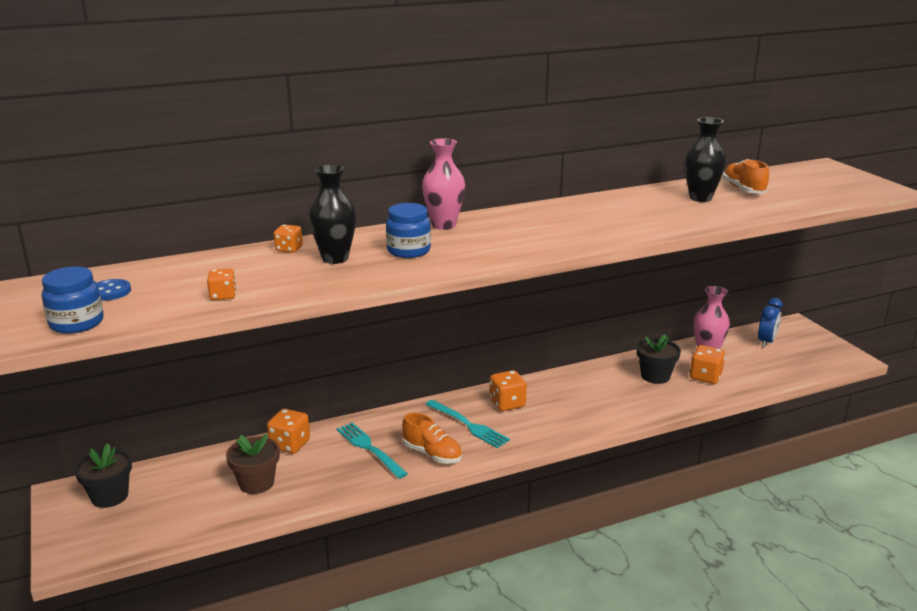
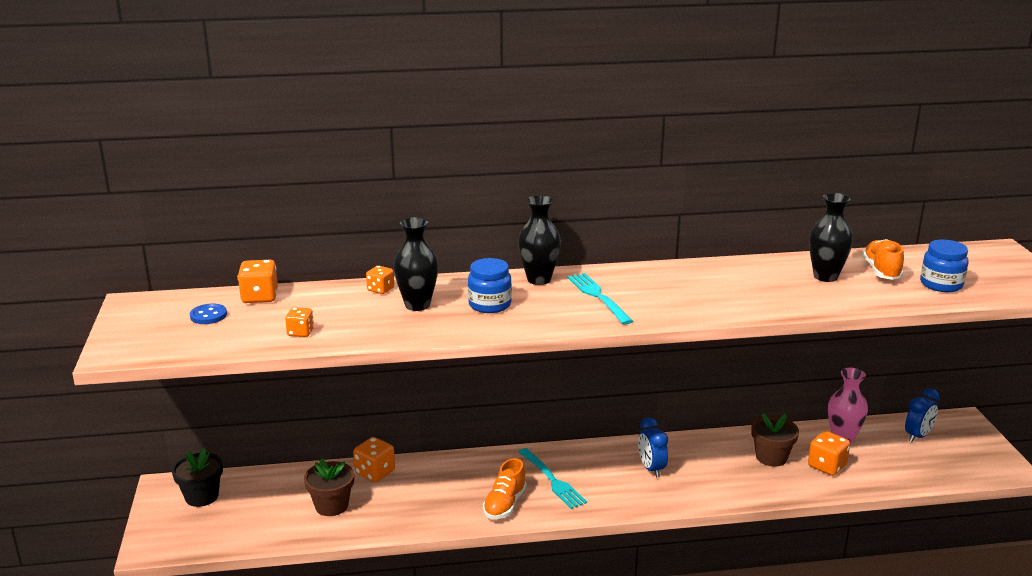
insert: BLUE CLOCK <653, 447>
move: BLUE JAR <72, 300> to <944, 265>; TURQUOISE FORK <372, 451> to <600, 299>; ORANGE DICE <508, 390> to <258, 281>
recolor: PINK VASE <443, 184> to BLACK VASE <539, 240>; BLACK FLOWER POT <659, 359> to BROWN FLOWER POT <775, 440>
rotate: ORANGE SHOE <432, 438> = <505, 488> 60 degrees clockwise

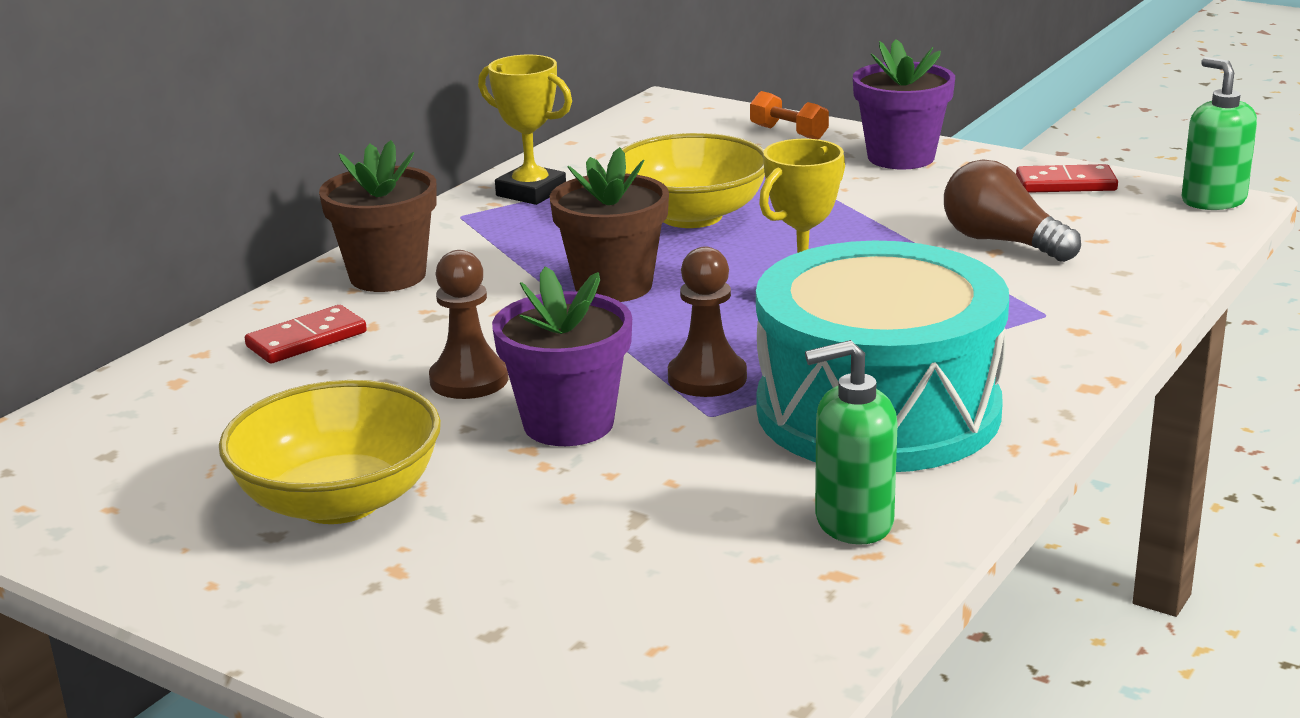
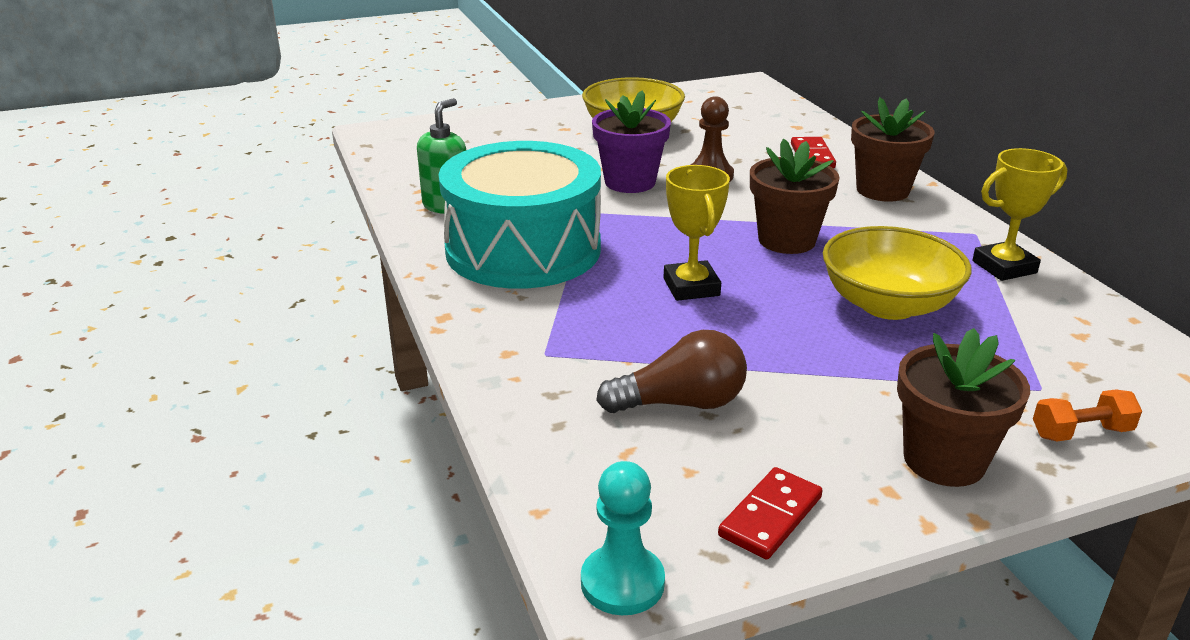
delete: BROWN PAWN <707, 322>
replace: GREEN SOAP DISPENSER <1219, 133> to TURQUOISE PAWN <623, 538>
recolor: PURPLE FLOWER POT <904, 104> to BROWN FLOWER POT <963, 407>

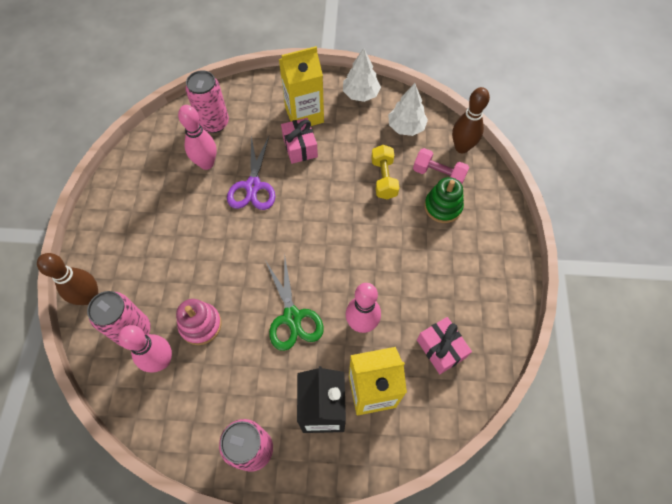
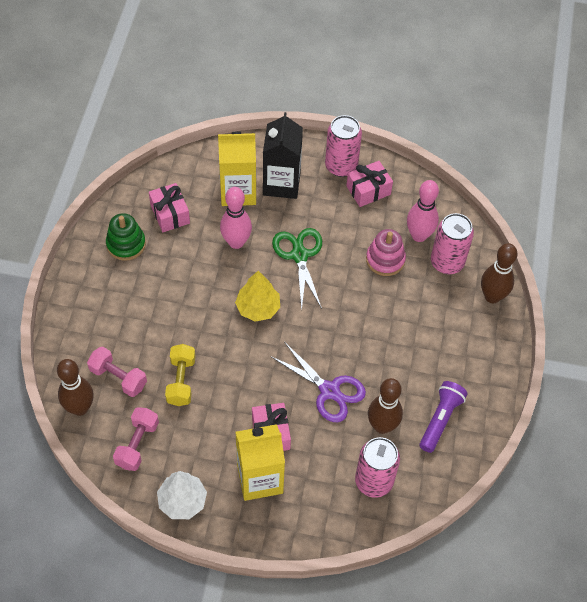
insert: YELLOW TREE <257, 296>; PINK GIFT <369, 184>; PURPLE FLASHLIGHT <443, 417>
move: GREEN STACKING TOY <444, 200> to <126, 237>
replace: WHITE TREE <408, 109> to PINK DUMBBELL <136, 439>
recolor: PINK BOWLING PIN <197, 137> to BROWN BOWLING PIN <385, 406>
rotate: PURPLE SCISSORS <251, 173> = <318, 382> 120 degrees clockwise

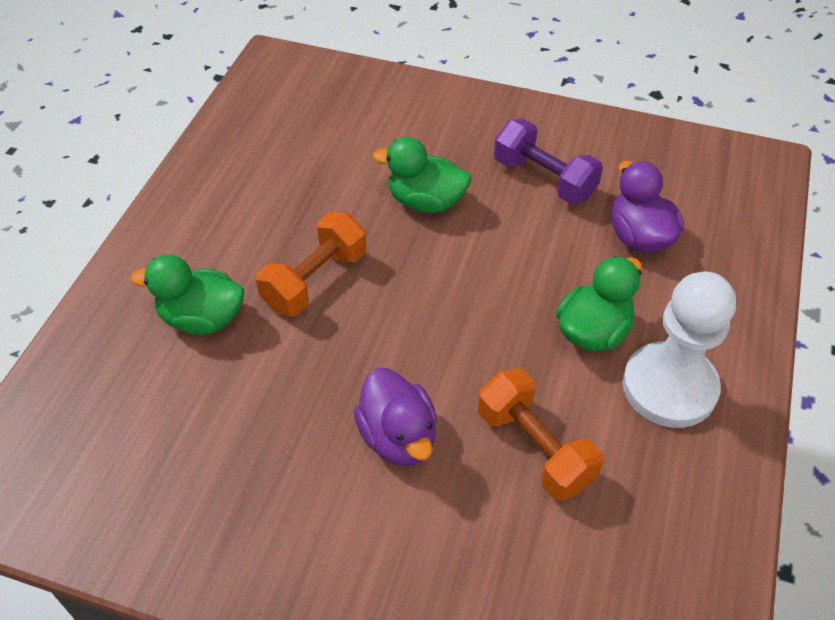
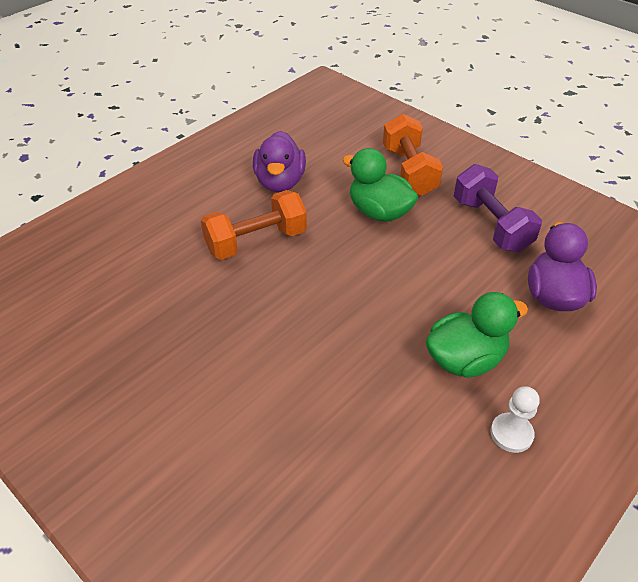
delete: GREEN DUCK <187, 294>
move: PURPLE DUCK <395, 417> to <279, 161>; ORANGE DUMBBELL <540, 434> to <413, 155>
resize: WHITE PAWN <679, 350> = <515, 419> x0.44

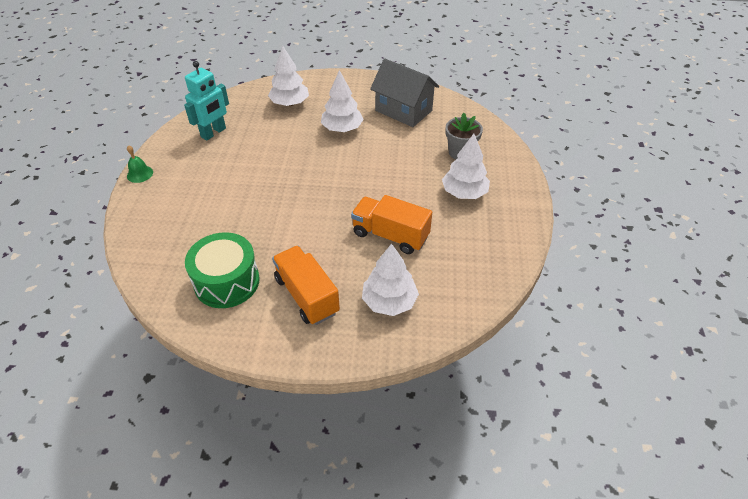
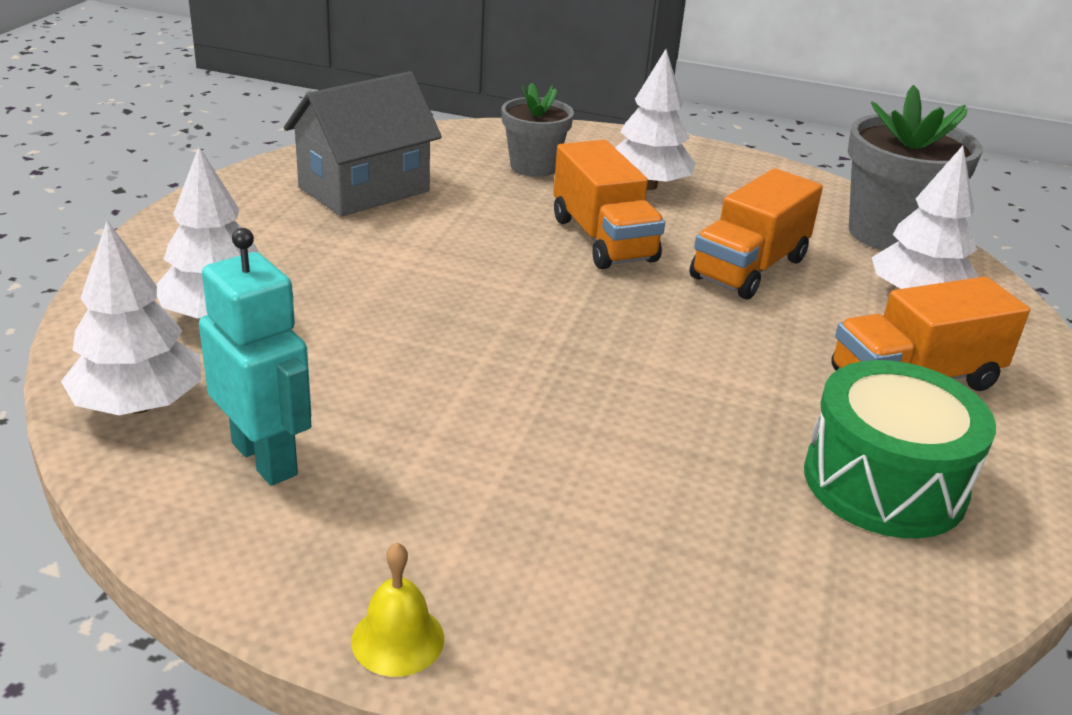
insert: ORANGE TRUCK <609, 204>; GREY FLOWER POT <915, 168>
move: WHITE TREE <342, 101> to <131, 318>
recolor: GREEN BELL <140, 164> to YELLOW BELL <397, 610>

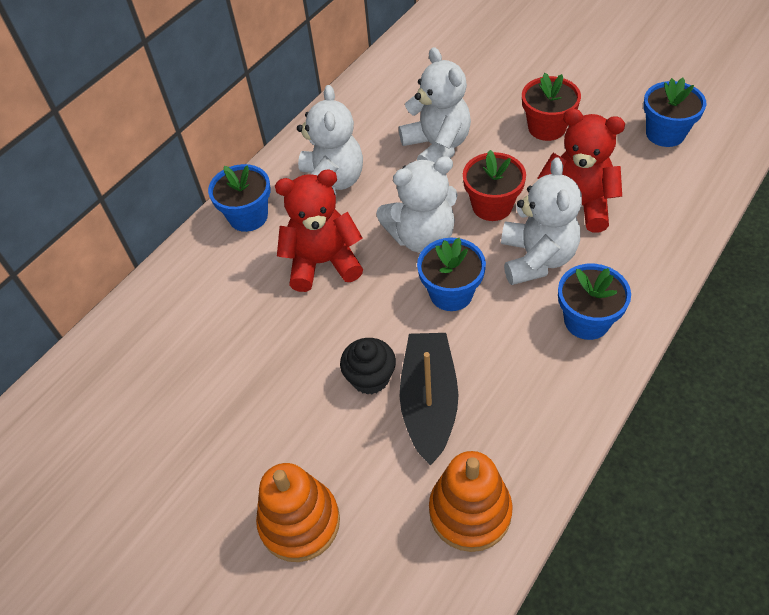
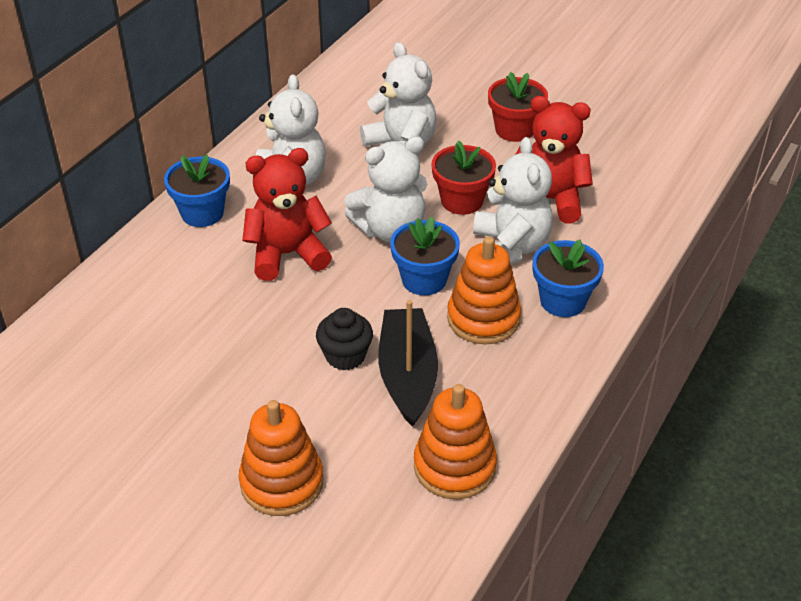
delete: BLUE FLOWER POT <674, 112>
insert: ORANGE STACKING TOY <484, 290>

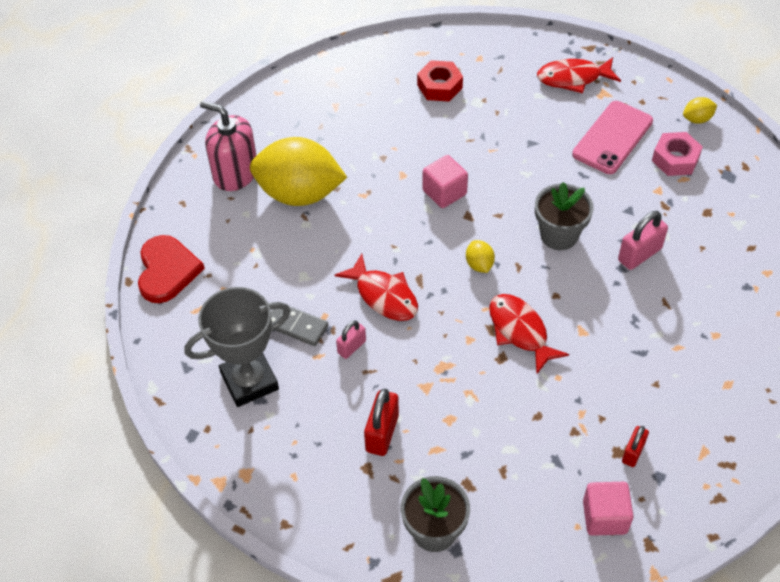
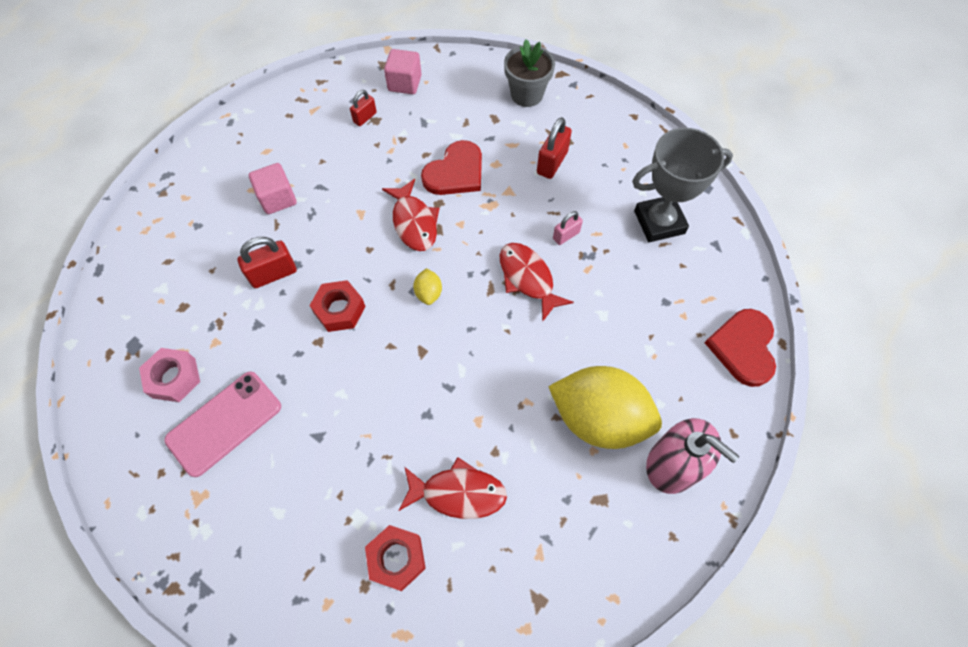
delete: GREY DOMINO <299, 326>; YELLOW LEMON <700, 110>
insert: RED HEART <451, 167>
move: PINK CUBE <445, 181> to <273, 188>; RED FISH <579, 75> to <452, 488>
replace: GREY FLOWER POT <564, 216> to RED NUT <337, 306>
recolor: PINK PADLOCK <643, 240> to RED PADLOCK <267, 262>

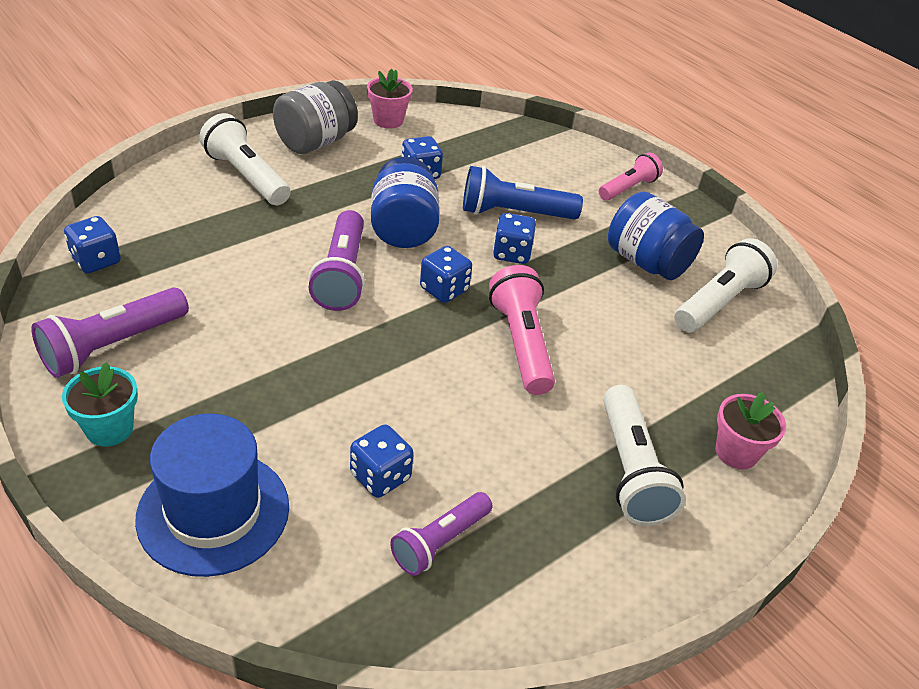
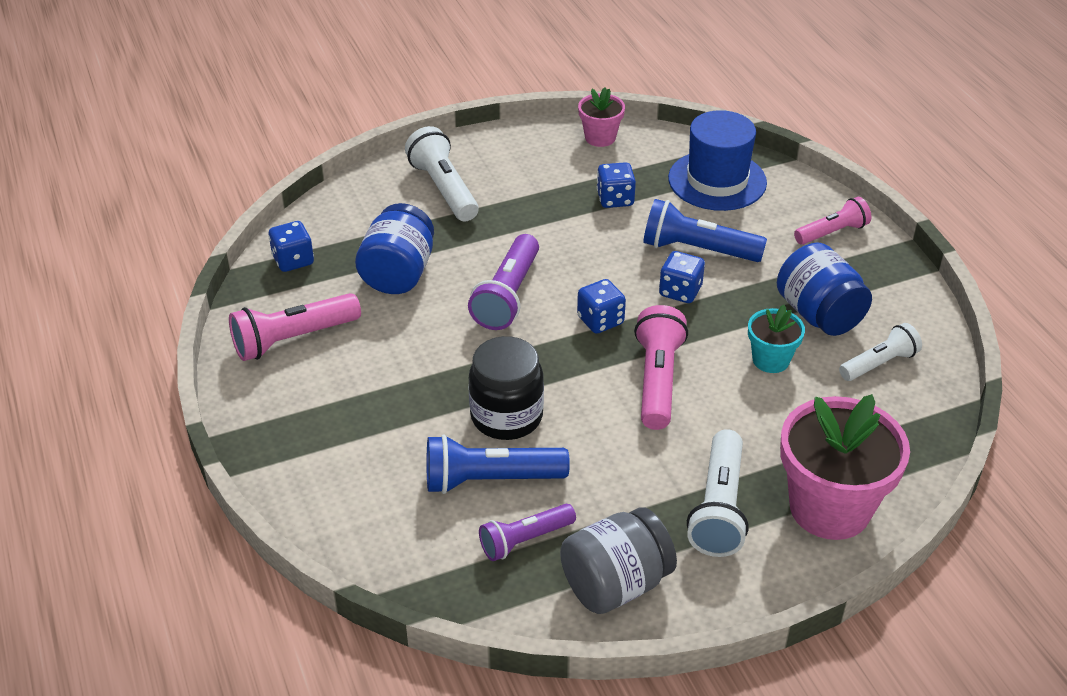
insert: BLACK JAR <506, 388>
move: TURQUOISE FLOWER POT <100, 404> to <776, 339>; BLUE HAT <212, 495> to <717, 160>; GREY JAR <315, 117> to <618, 561>; BLUE JAR <405, 202> to <394, 248>
replace: BLUE DICE <382, 461> to BLUE FLASHLIGHT <498, 464>
recolor: PURPLE FLASHLIGHT <110, 333> to PINK FLASHLIGHT <295, 327>
resize: WHITE FLASHLIGHT <726, 285> = <880, 352> x0.66; PINK FLOWER POT <750, 430> = <845, 467> x1.97

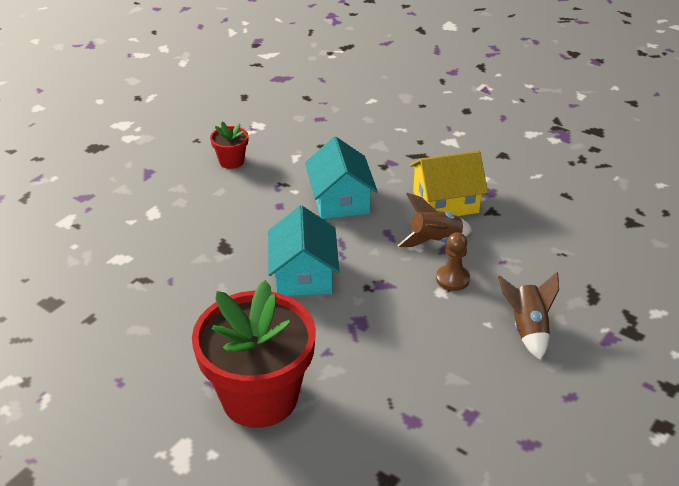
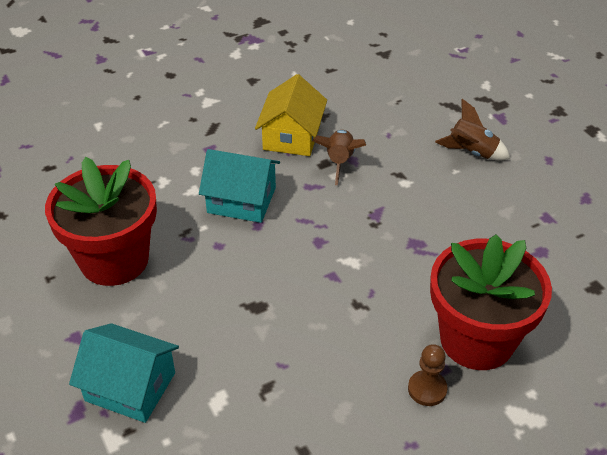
move: TURQUOISE HOUSE <304, 251> to <124, 373>; BROWN PAWN <453, 261> to <428, 375>
resize: RED FLOWER POT <229, 145> = <101, 221> x2.29

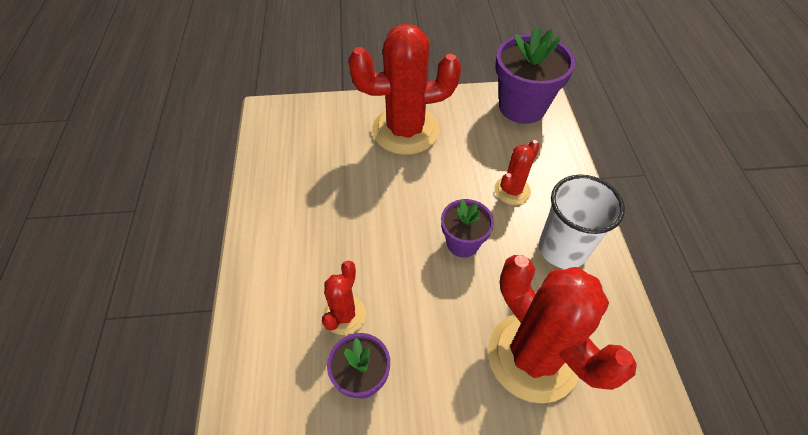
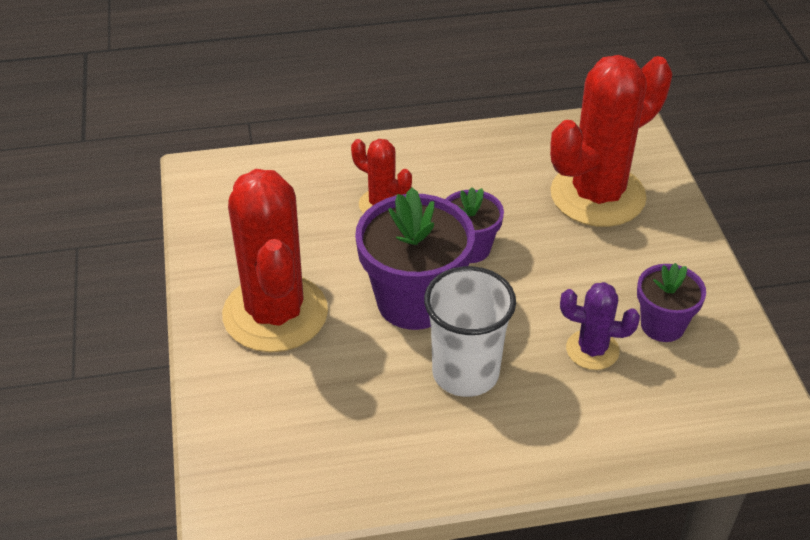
move: PURPLE FLOWER POT <535, 75> to <415, 259>; WHITE CUP <582, 222> to <470, 331>
recolor: RED CACTUS <344, 297> to PURPLE CACTUS <600, 326>

